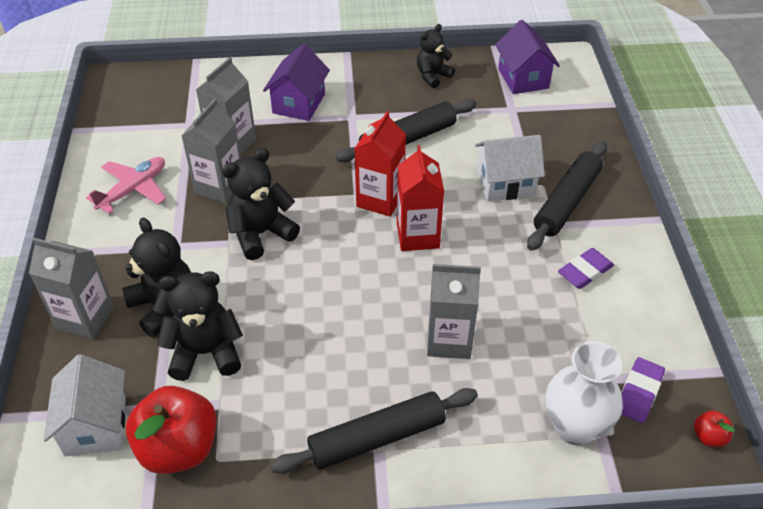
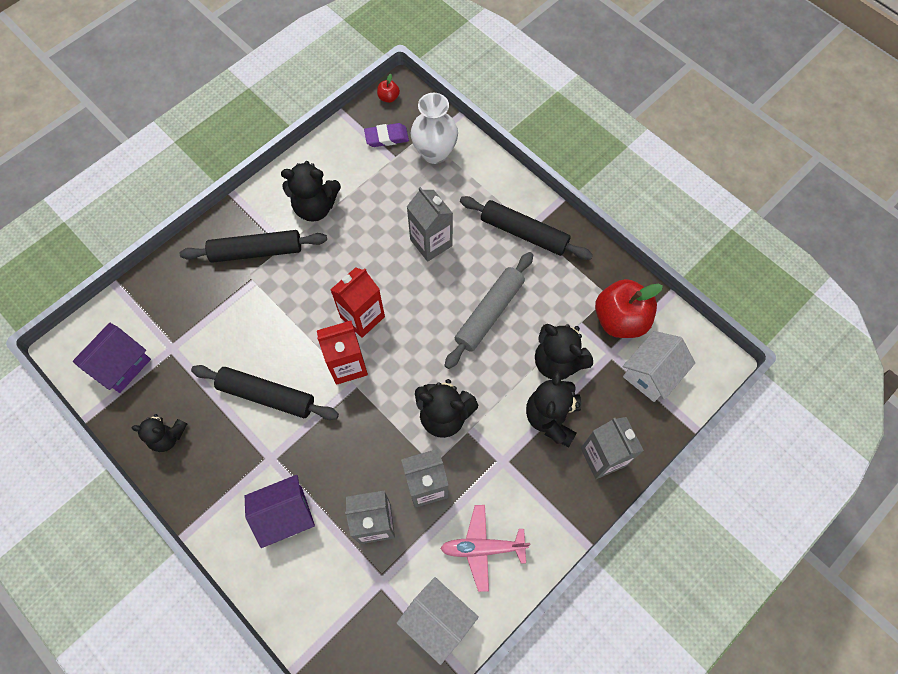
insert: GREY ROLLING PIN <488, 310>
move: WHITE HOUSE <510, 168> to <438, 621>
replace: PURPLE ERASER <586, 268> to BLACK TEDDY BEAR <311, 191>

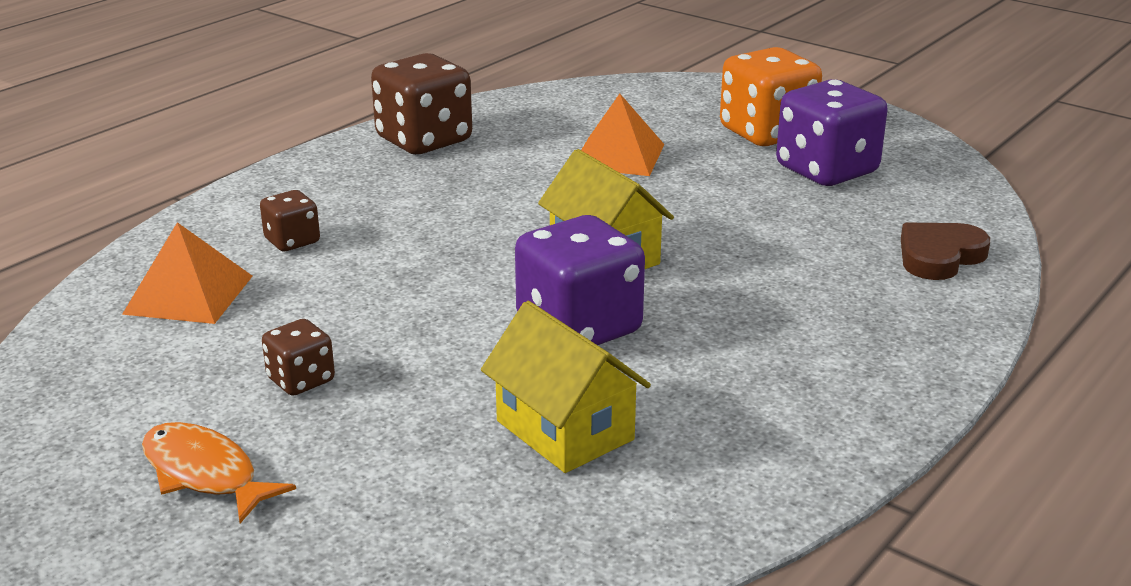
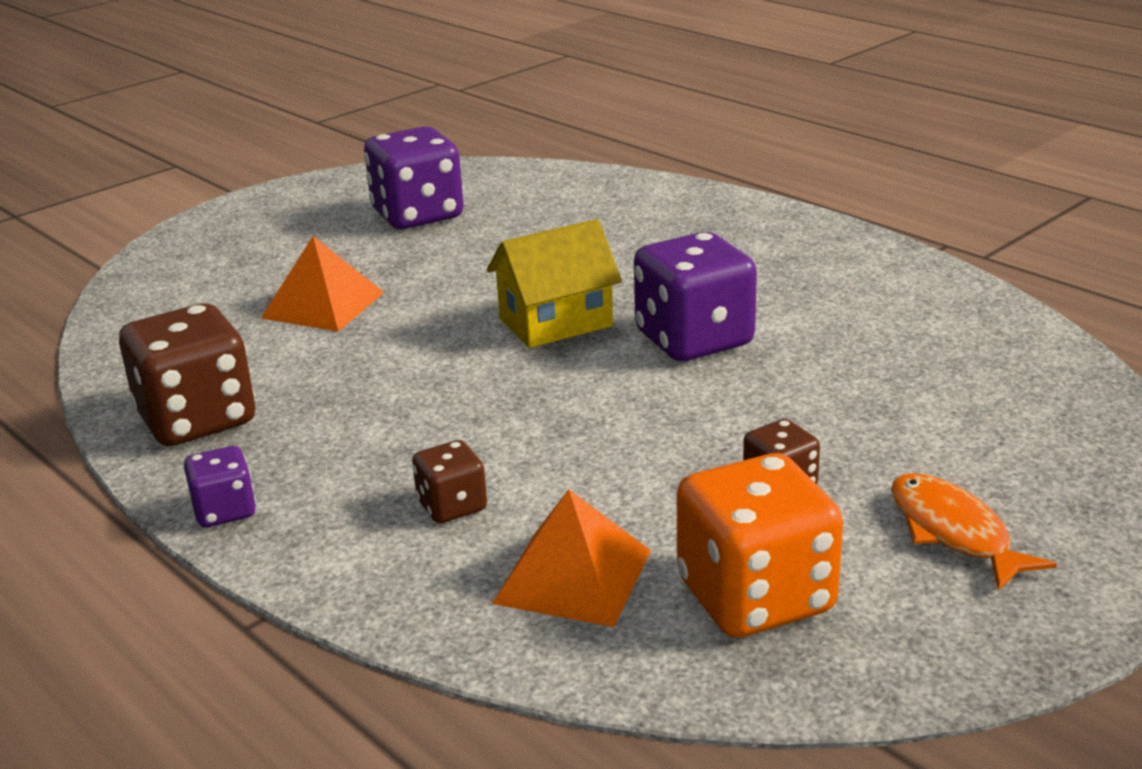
delete: YELLOW HOUSE <566, 387>; BROWN HEART <945, 251>
insert: PURPLE DICE <220, 486>
move: ORANGE DICE <771, 96> to <760, 545>
rotate: ORANGE FISH <219, 472> = <974, 532> 105 degrees clockwise

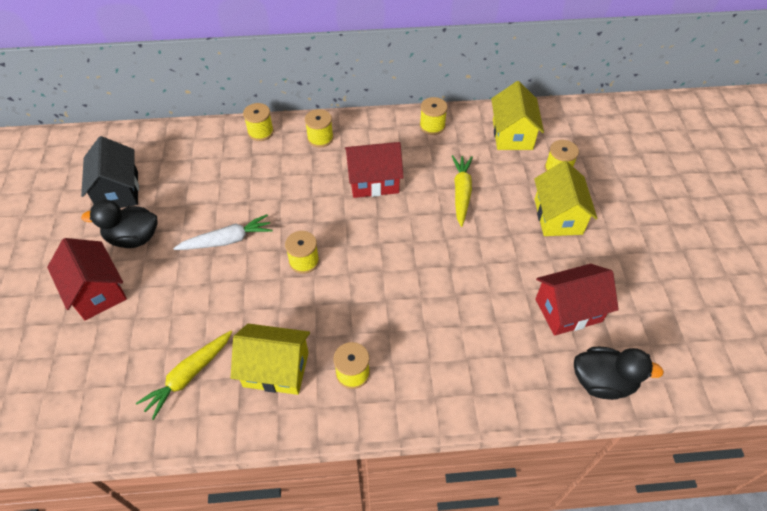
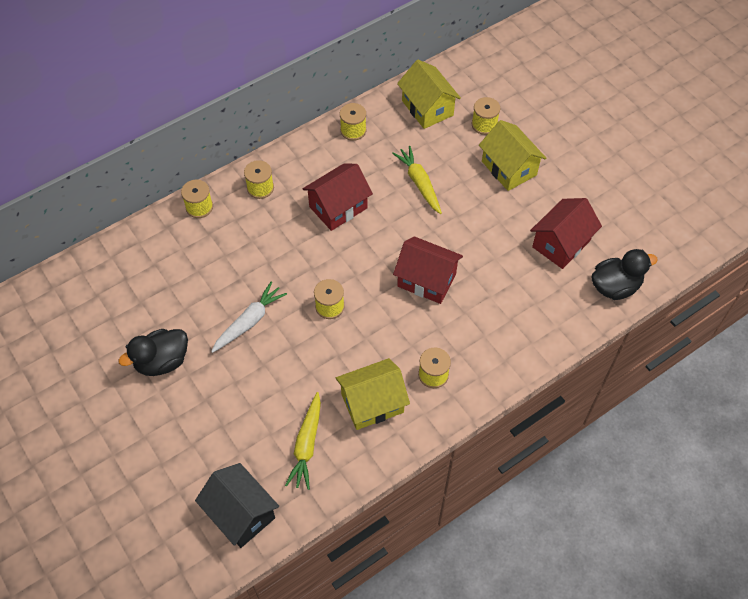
move: RED HOUSE <87, 279> to <428, 270>; BLACK HOUSE <110, 172> to <237, 505>

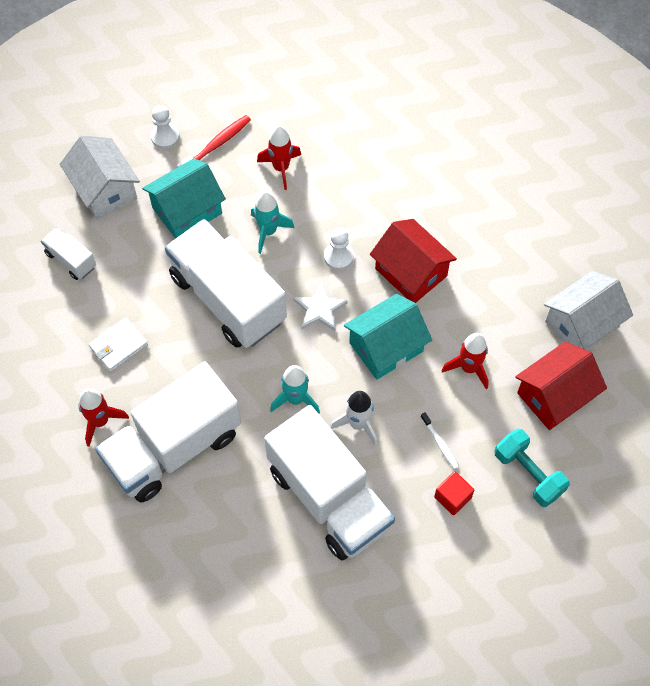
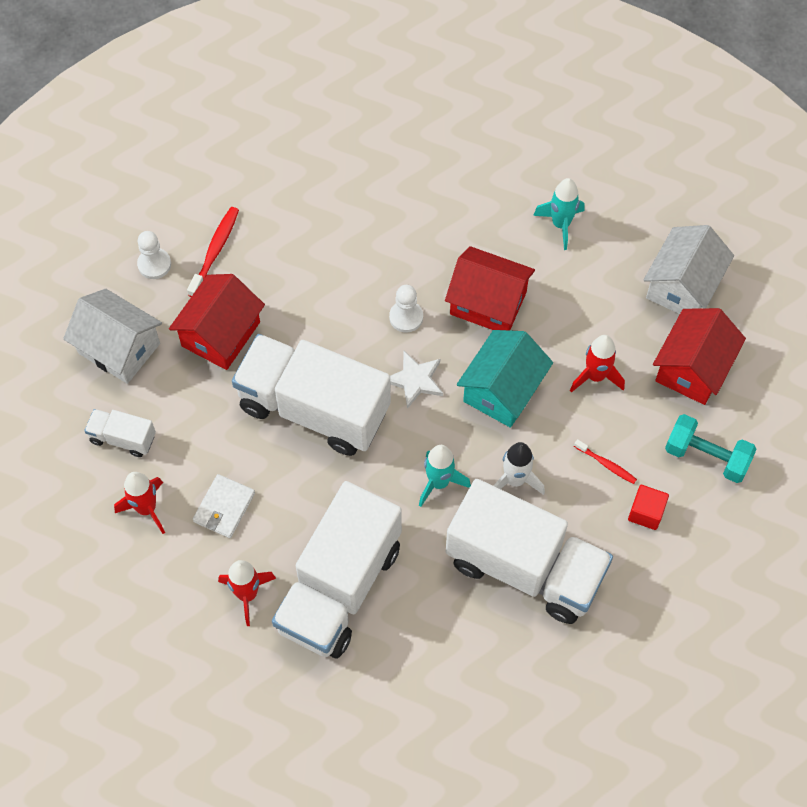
move: TURQUOISE ROCKET <273, 222> to <559, 214>; RED ROCKET <279, 158> to <139, 503>
recolor: TURQUOISE HOUSE <184, 198> to RED HOUSE <217, 322>; WHITE TOOTHBRUSH <440, 440> to RED TOOTHBRUSH <605, 461>

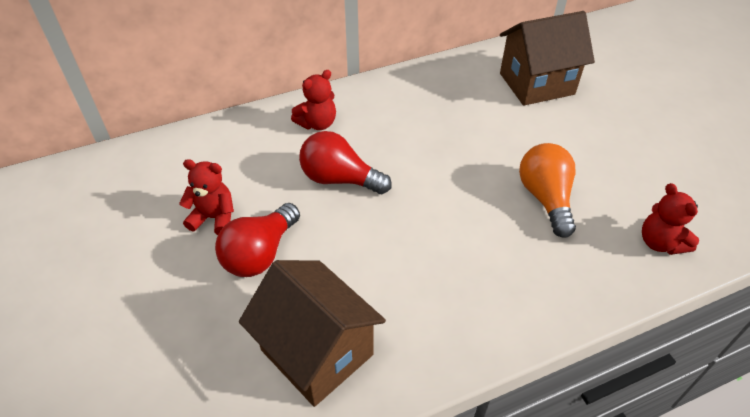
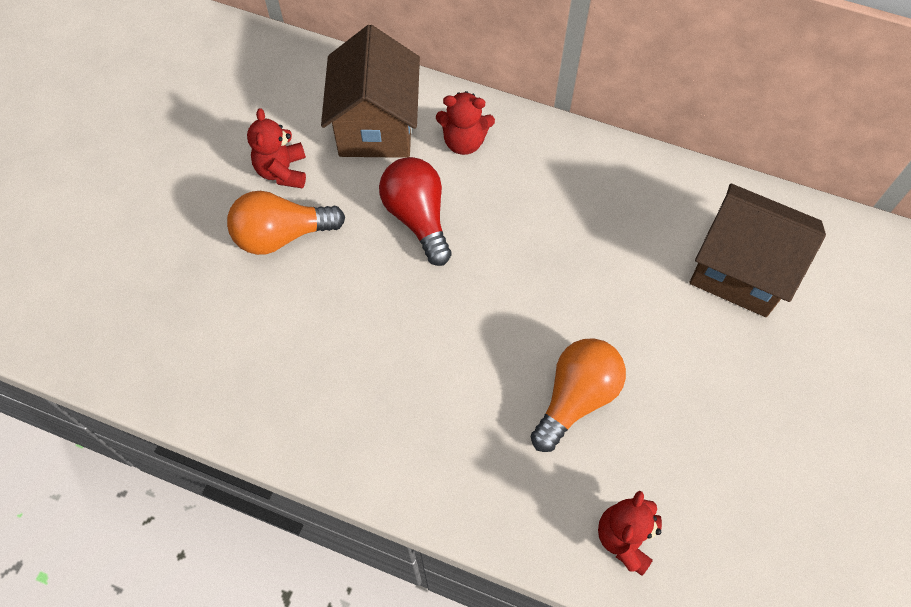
move: BROWN HOUSE <312, 333> to <370, 91>
recolor: RED LIGHT BULB <257, 240> to ORANGE LIGHT BULB <286, 223>
rotate: RED TEDDY BEAR <206, 197> = <276, 148> 150 degrees counterclockwise

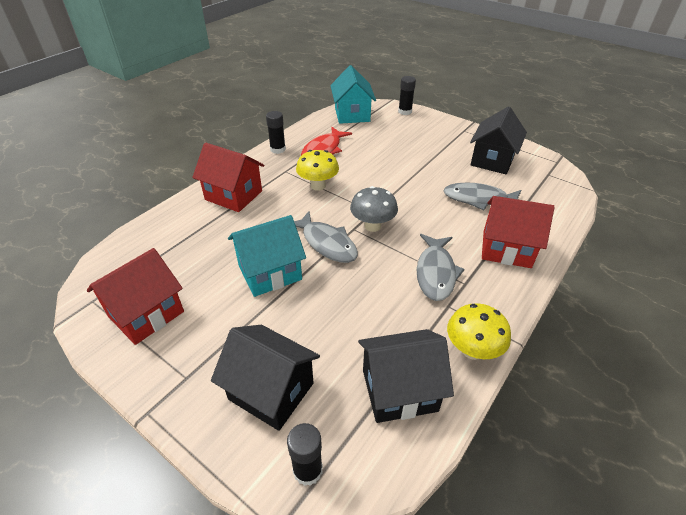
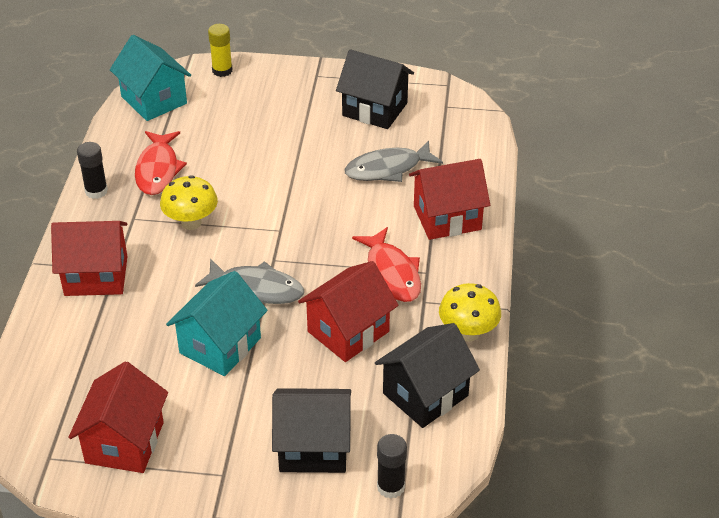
delete: GREY MUSHROOM <374, 209>
insert: RED HOUSE <348, 311>
recolor: BLACK GLUE STICK <407, 95> to YELLOW GLUE STICK <220, 50>; GREY FISH <441, 267> to RED FISH <386, 264>
rotate: BLACK HOUSE <498, 140> = <375, 89> 60 degrees counterclockwise

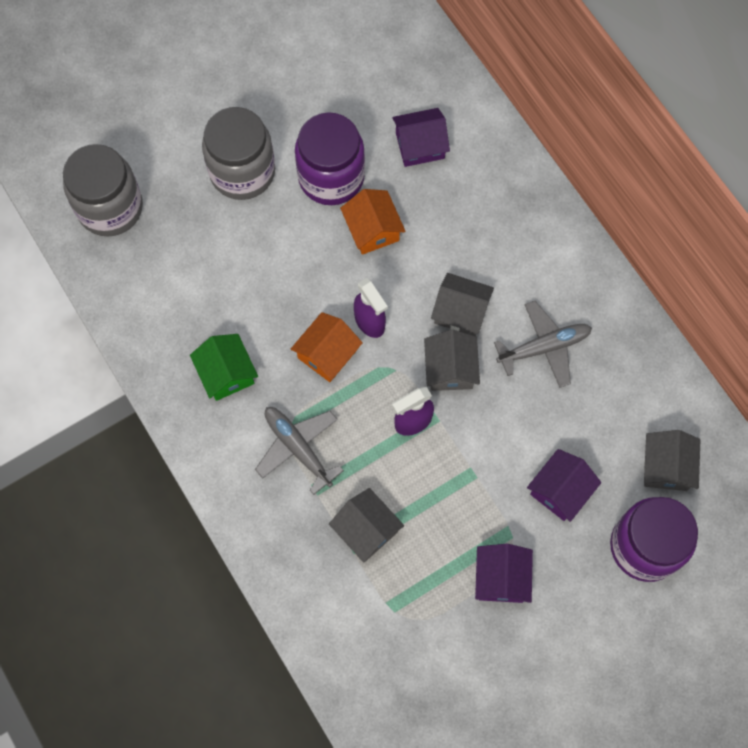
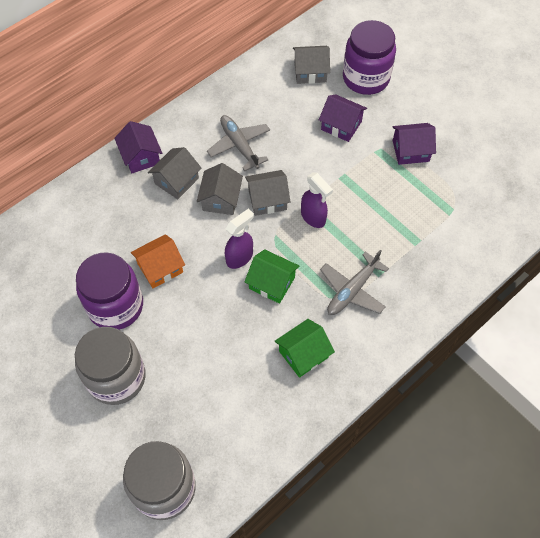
move: GREY HOUSE <366, 525> to <174, 173>; PURPLE HOUSE <421, 137> to <138, 147>
recolor: ORANGE HOUSE <327, 347> to GREEN HOUSE <272, 276>

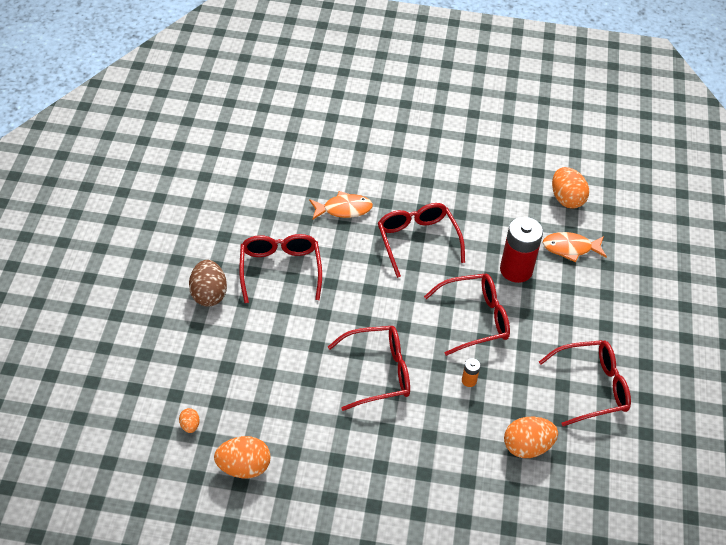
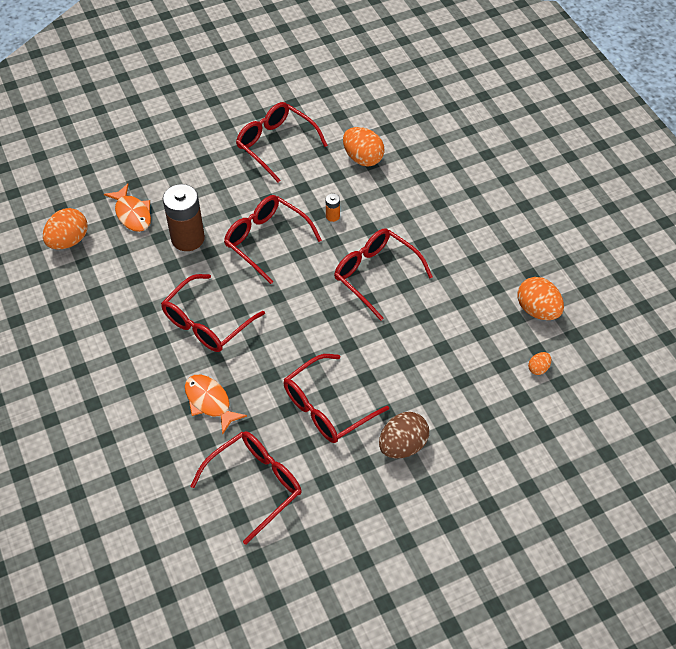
insert: RED GLASSES <246, 488>
recolor: RED BATTERY <521, 250> to BROWN BATTERY <184, 217>

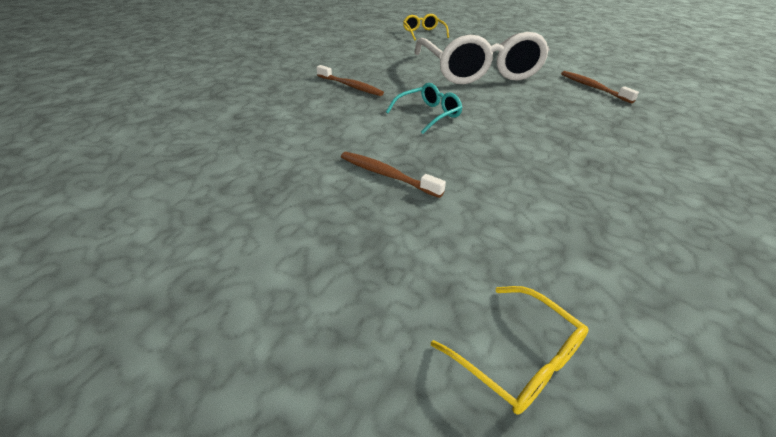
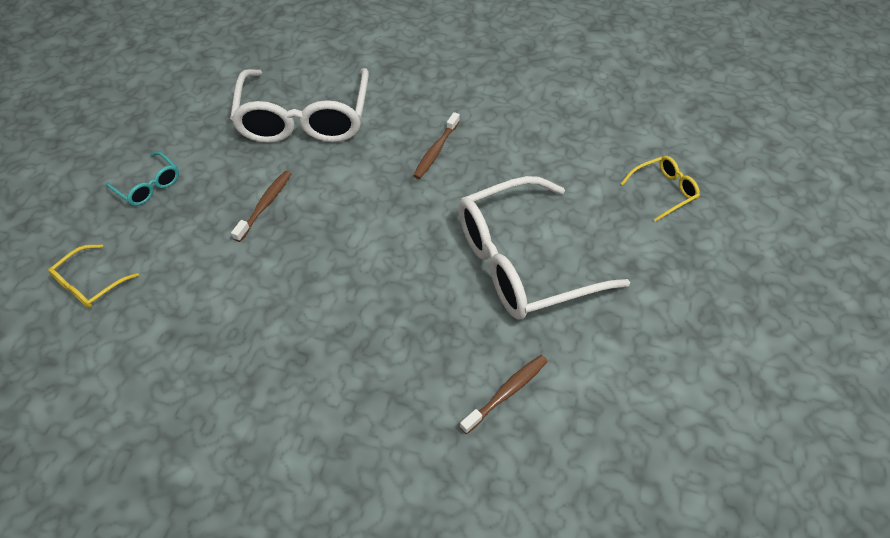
insert: WHITE GLASSES <299, 105>
move: TURQUOISE GLASSES <424, 108> to <142, 178>

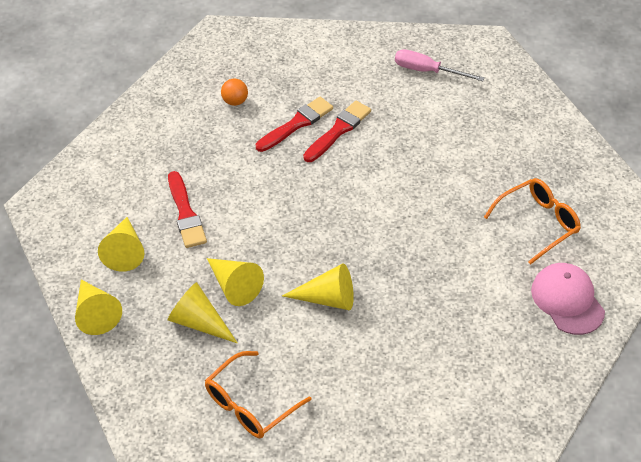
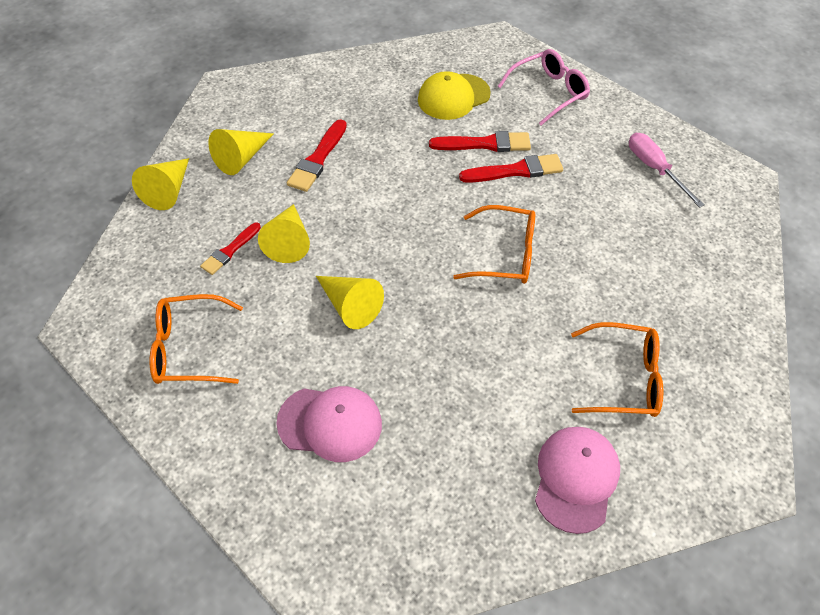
insert: PINK CAP <329, 424>; ORANGE GLASSES <494, 244>; PINK GLASSES <544, 87>
replace: YELLOW CONE <203, 313> to RED BRUSH <230, 249>; ORANGE BALL <234, 92> to YELLOW CAP <454, 95>

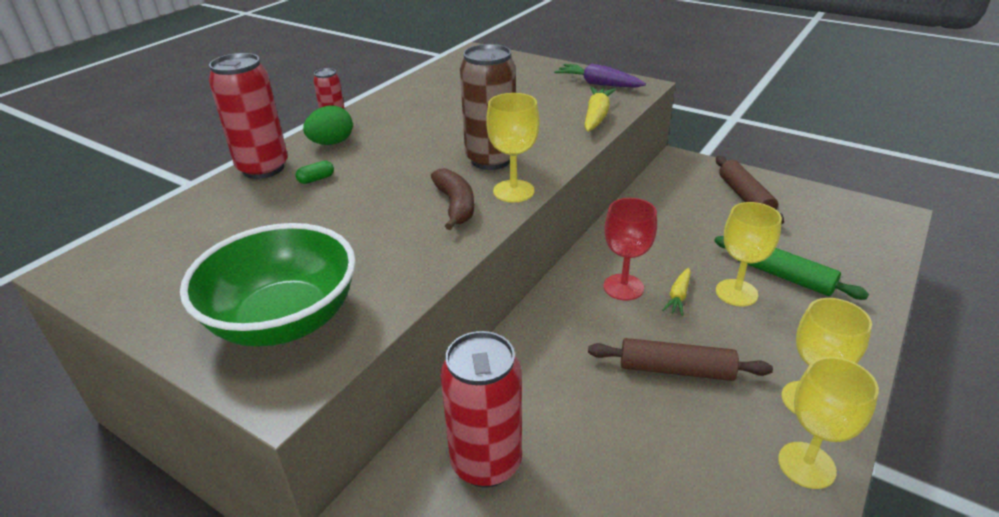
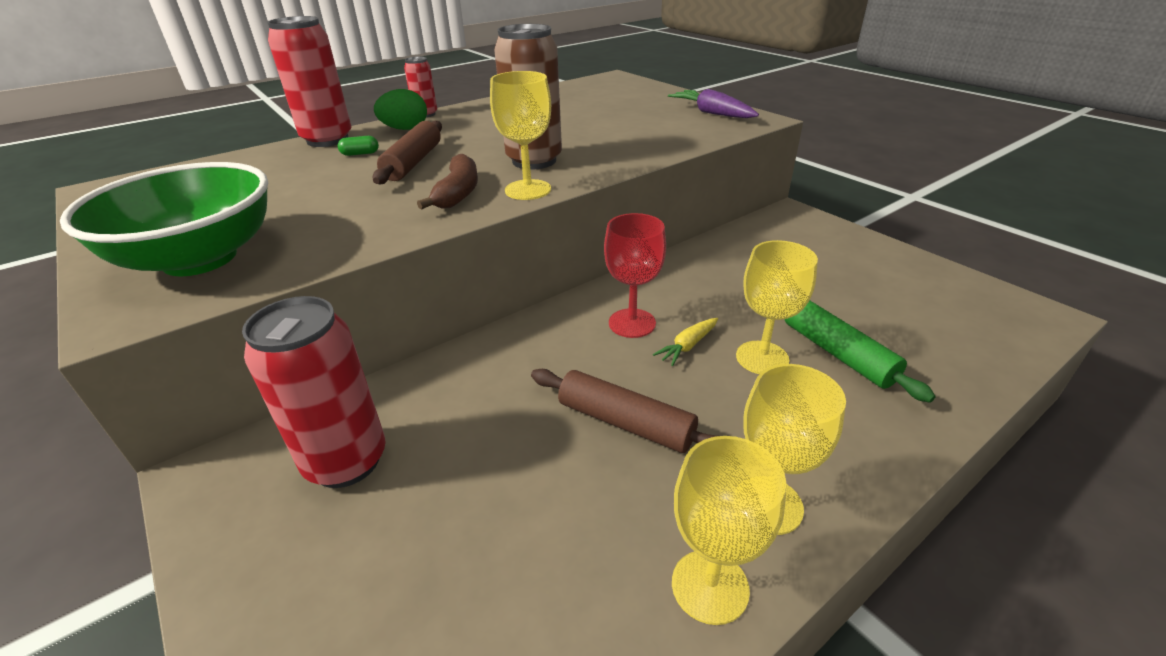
delete: YELLOW CARROT <600, 109>
move: BROWN ROLLING PIN <750, 190> to <407, 152>

